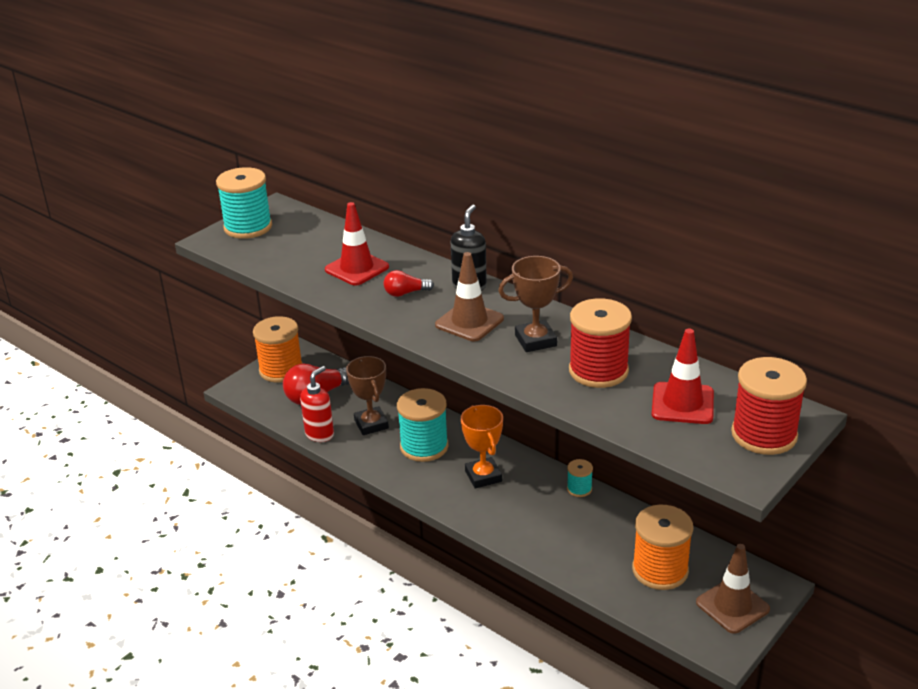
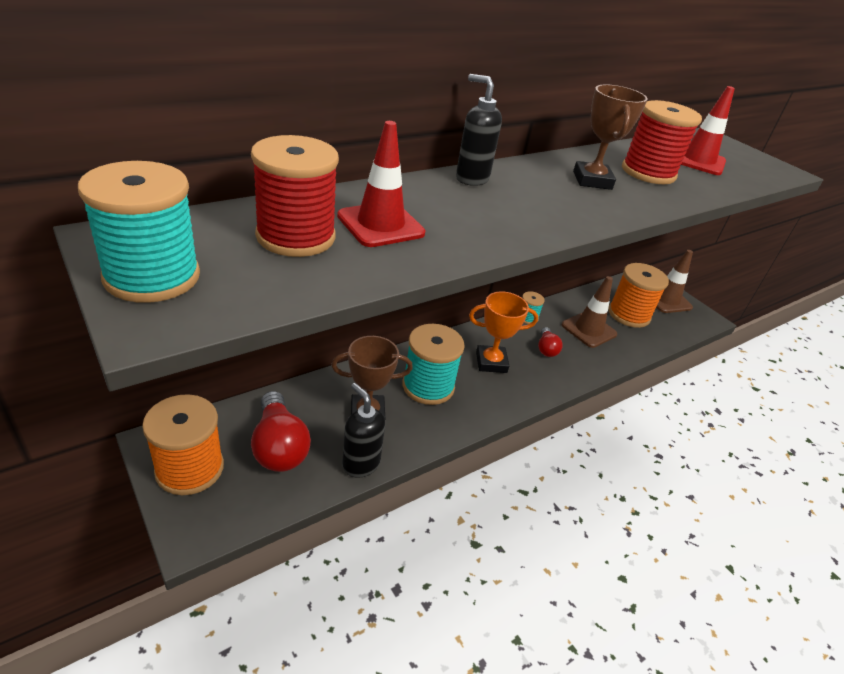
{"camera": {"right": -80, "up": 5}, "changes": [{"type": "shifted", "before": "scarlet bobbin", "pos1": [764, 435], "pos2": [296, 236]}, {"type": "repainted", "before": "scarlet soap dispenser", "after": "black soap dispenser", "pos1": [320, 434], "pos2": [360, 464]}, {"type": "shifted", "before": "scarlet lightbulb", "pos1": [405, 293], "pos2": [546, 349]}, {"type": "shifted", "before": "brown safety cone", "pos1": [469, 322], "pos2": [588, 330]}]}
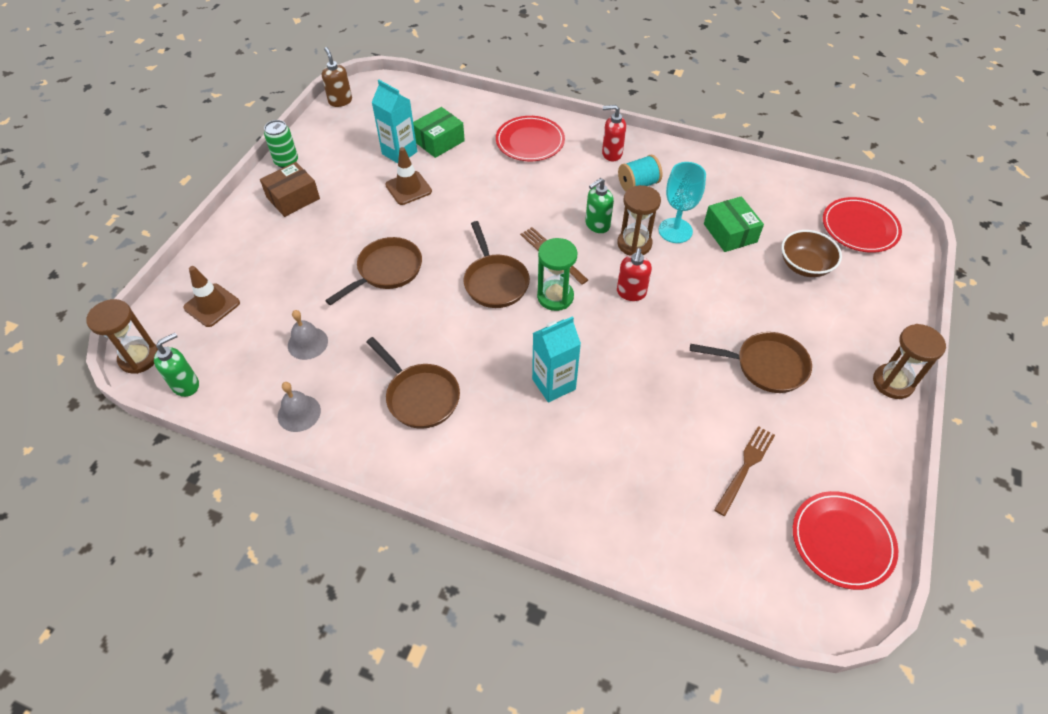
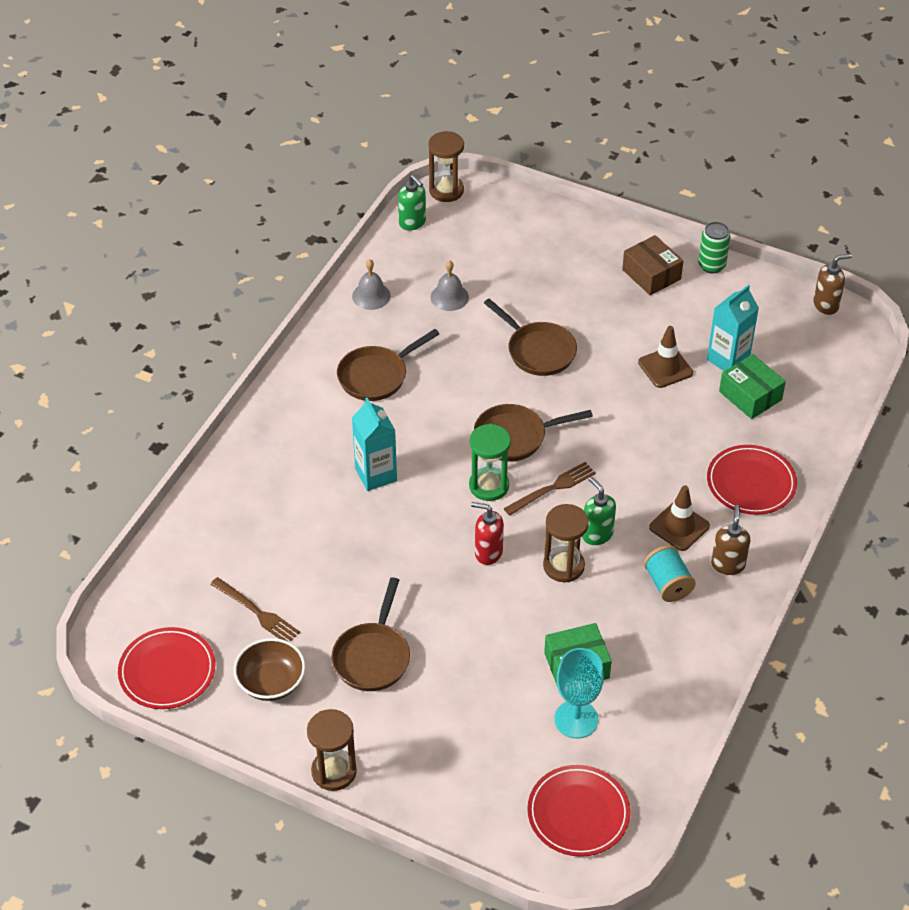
{"camera": {"right": 95, "up": -5}, "changes": [{"type": "shifted", "before": "brown bowl", "pos1": [804, 265], "pos2": [271, 682]}, {"type": "shifted", "before": "aqua chalice", "pos1": [675, 230], "pos2": [576, 719]}, {"type": "shifted", "before": "brown safety cone", "pos1": [212, 305], "pos2": [679, 527]}, {"type": "repainted", "before": "scarlet soap dispenser", "after": "brown soap dispenser", "pos1": [611, 154], "pos2": [728, 564]}]}
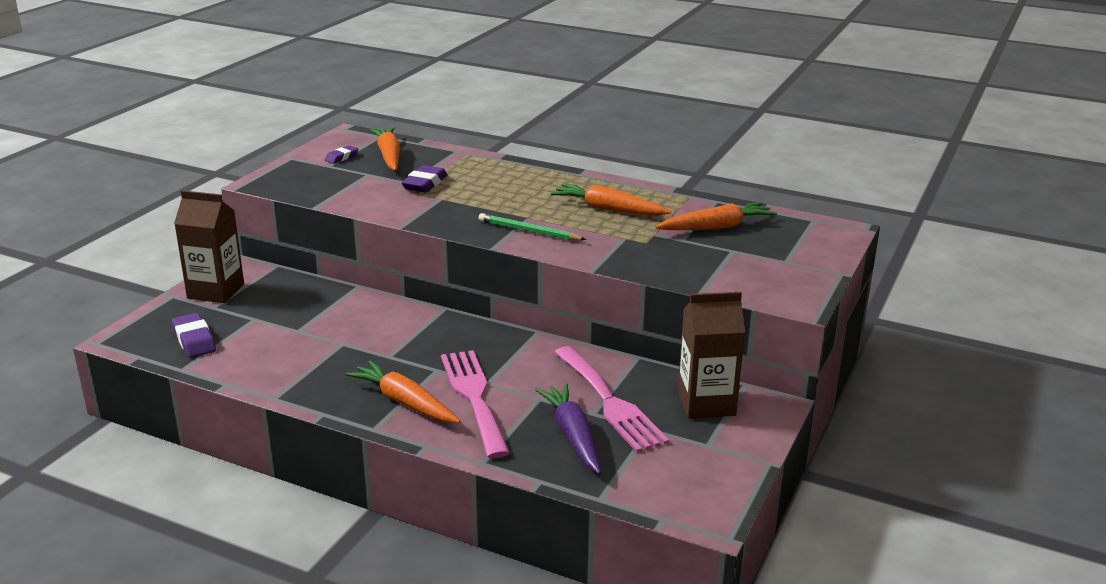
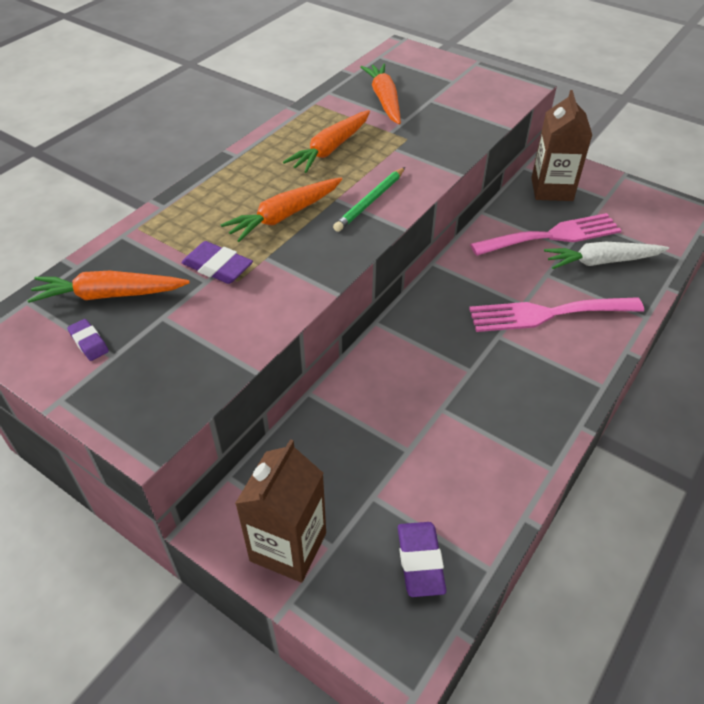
{"camera": {"right": -80, "up": 20}, "changes": [{"type": "shifted", "before": "orange-coloured carrot", "pos1": [404, 402], "pos2": [284, 216]}, {"type": "rotated", "before": "purple pencil eraser", "pos1": [194, 340], "pos2": [420, 561], "turn": -75}, {"type": "repainted", "before": "purple carrot", "after": "white carrot", "pos1": [573, 435], "pos2": [601, 261]}]}
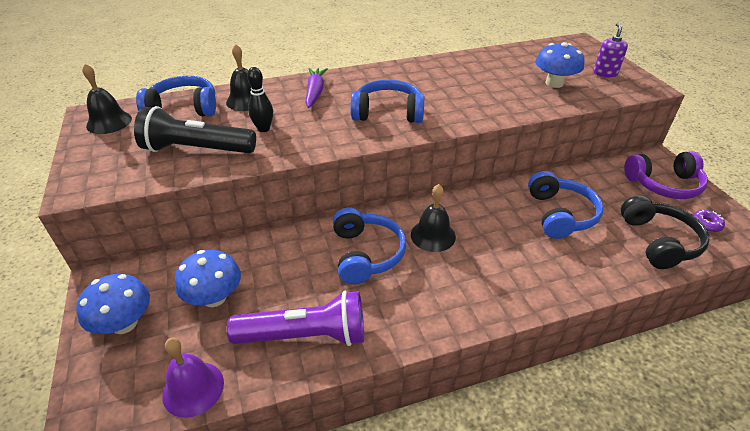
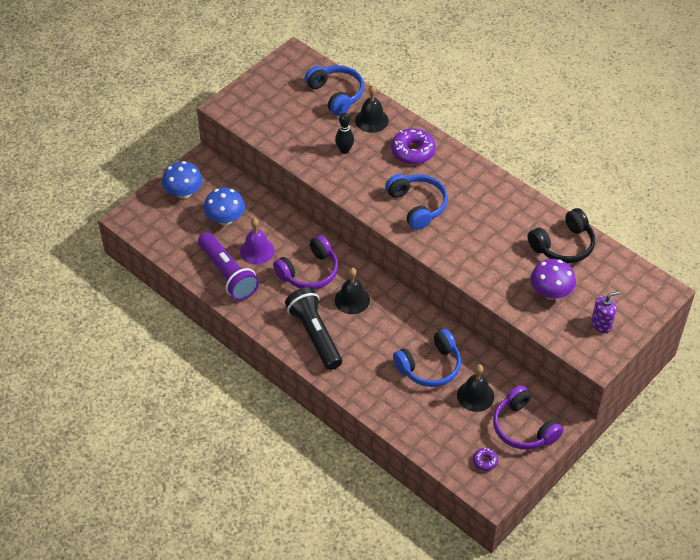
{"camera": {"right": 60, "up": 10}, "changes": [{"type": "shifted", "before": "purple bell", "pos1": [193, 388], "pos2": [257, 251]}, {"type": "repainted", "before": "blue headset", "after": "purple headset", "pos1": [366, 254], "pos2": [309, 272]}, {"type": "shifted", "before": "black torch", "pos1": [196, 149], "pos2": [315, 335]}, {"type": "swapped", "before": "purple carrot", "after": "purple glazed donut", "pos1": [315, 92], "pos2": [413, 151]}, {"type": "shifted", "before": "black bell", "pos1": [109, 122], "pos2": [475, 395]}, {"type": "shifted", "before": "black headset", "pos1": [658, 241], "pos2": [563, 245]}, {"type": "repainted", "before": "blue toadstool", "after": "purple toadstool", "pos1": [554, 83], "pos2": [550, 292]}]}
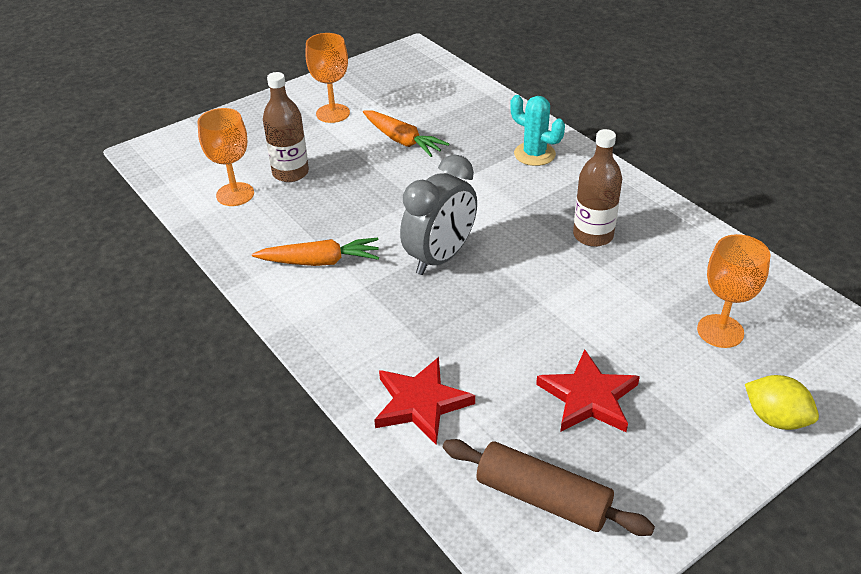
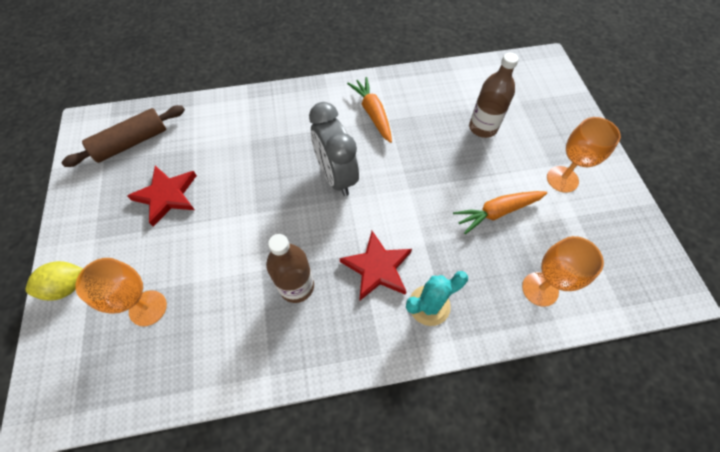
{"camera": {"right": 115, "up": 20}, "changes": [{"type": "shifted", "before": "scarlet five-pointed star", "pos1": [420, 403], "pos2": [377, 268]}, {"type": "rotated", "before": "orange-coloured carrot", "pos1": [319, 261], "pos2": [373, 114], "turn": 135}, {"type": "shifted", "before": "orange-coloured chalice", "pos1": [235, 194], "pos2": [540, 289]}]}
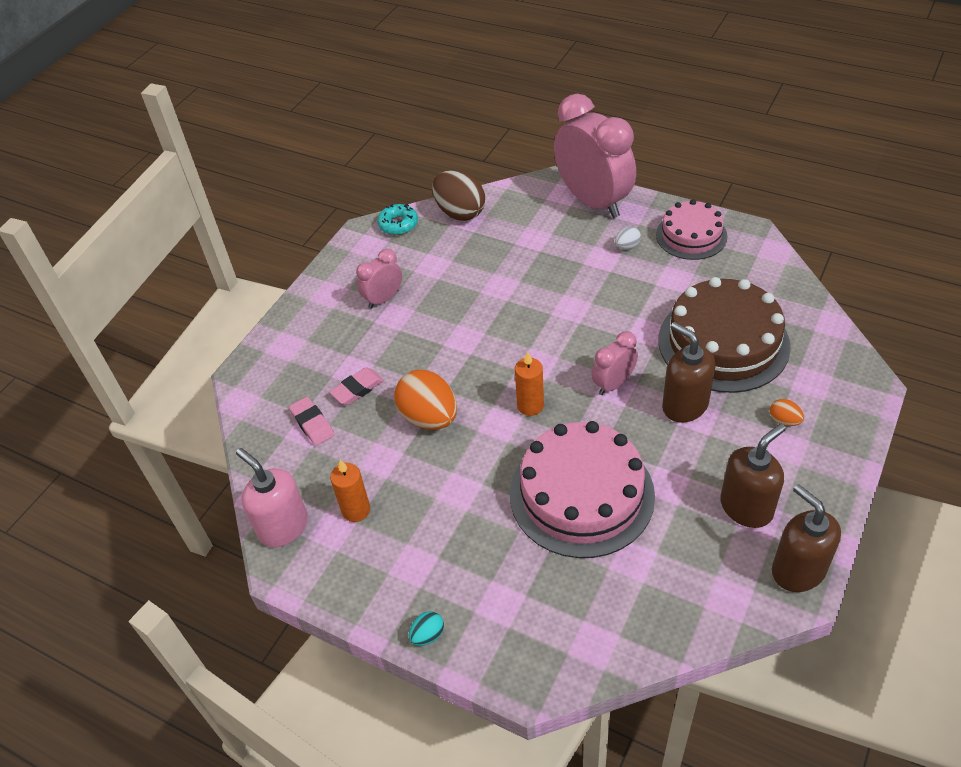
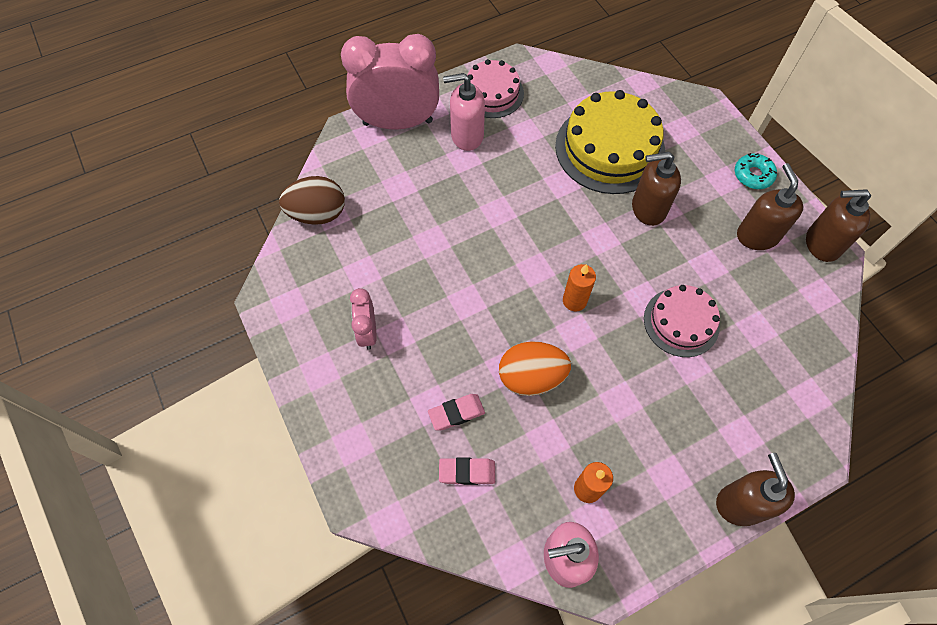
{"camera": {"right": -60, "up": 15}, "changes": [{"type": "rotated", "before": "pink pencil eraser", "pos1": [357, 389], "pos2": [456, 413], "turn": 75}, {"type": "swapped", "before": "white egg", "after": "pink soap dispenser", "pos1": [627, 246], "pos2": [466, 136]}, {"type": "repainted", "before": "brown layer cake", "after": "bright yellow layer cake", "pos1": [723, 342], "pos2": [610, 148]}, {"type": "scaled", "before": "pink layer cake", "pos1": [581, 494], "pos2": [681, 322], "scale": 0.6}, {"type": "swapped", "before": "aqua egg", "after": "brown soap dispenser", "pos1": [428, 635], "pos2": [740, 504]}, {"type": "shifted", "before": "aqua glazed donut", "pos1": [398, 224], "pos2": [753, 175]}, {"type": "gone", "before": "pink clock", "pos1": [613, 384]}, {"type": "gone", "before": "orange-coloured egg", "pos1": [784, 420]}]}
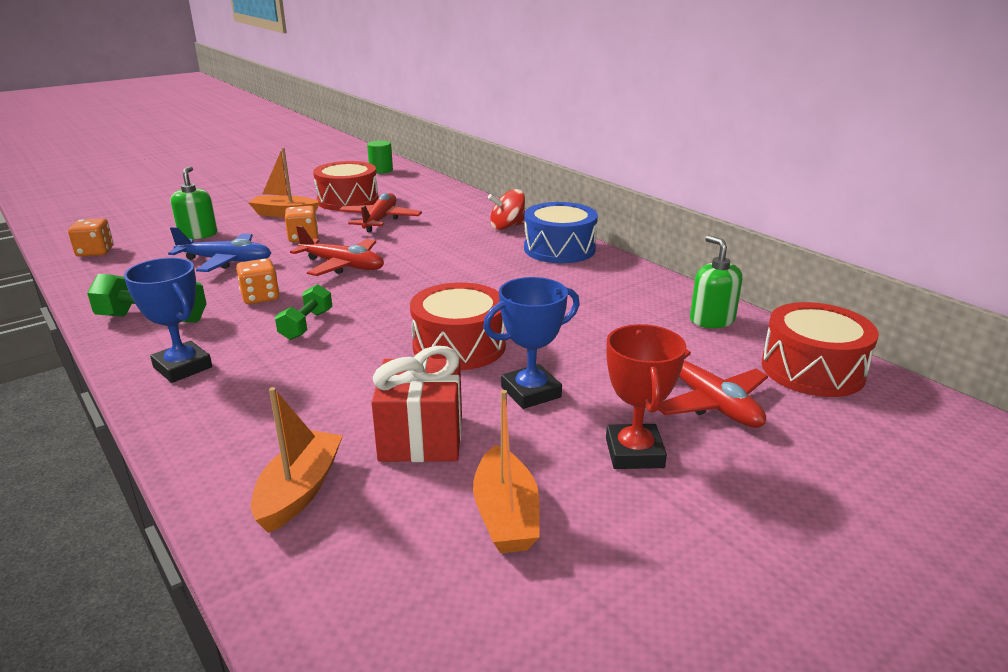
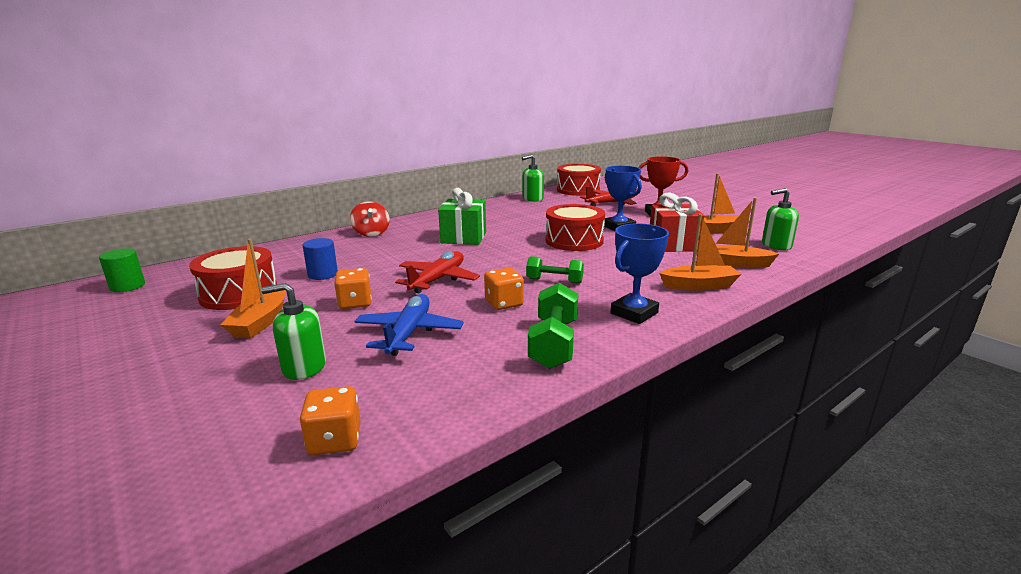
{"camera": {"right": -90, "up": -5}, "changes": [{"type": "swapped", "before": "scarlet aeroplane", "after": "blue cylinder shape", "pos1": [380, 220], "pos2": [323, 274]}, {"type": "new", "after": "emerald present", "pos2": [463, 238]}, {"type": "new", "after": "orange-coloured sailboat", "pos2": [699, 286]}, {"type": "new", "after": "emerald soap dispenser", "pos2": [776, 245]}, {"type": "gone", "before": "blue toy drum", "pos1": [559, 249]}]}
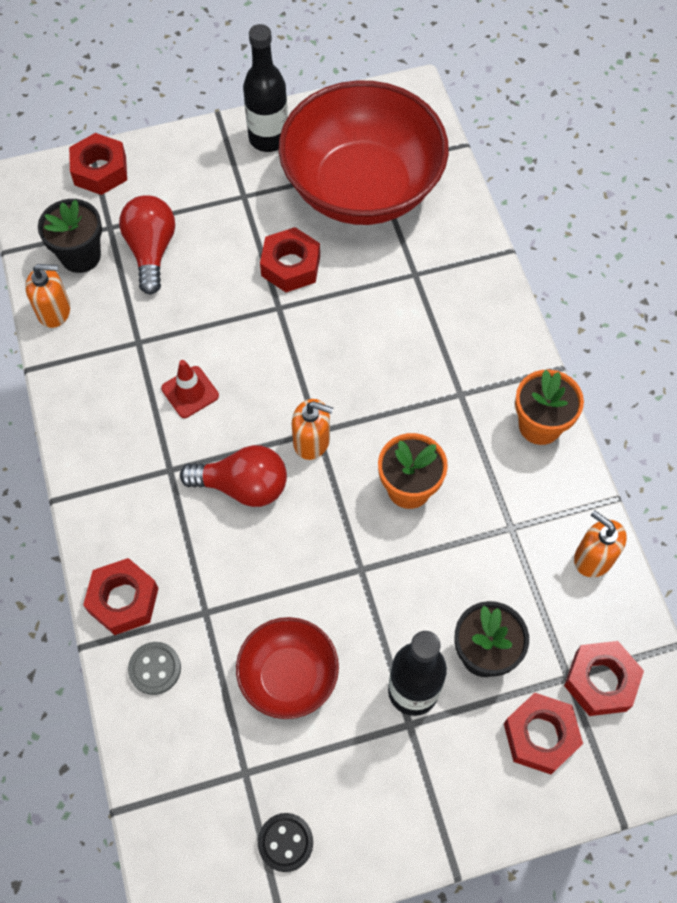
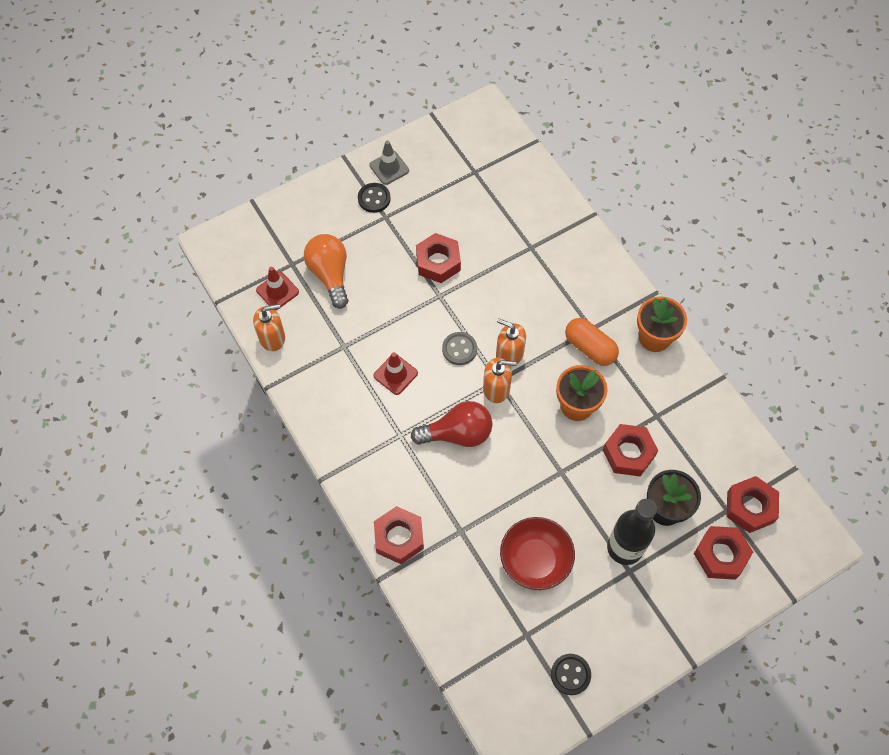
{"camera": {"right": -15, "up": 0}, "changes": [{"type": "swapped", "before": "black plant pot", "after": "scarlet safety cone", "pos1": [80, 256], "pos2": [277, 291]}, {"type": "repainted", "before": "scarlet lightbulb", "after": "orange-coloured lightbulb", "pos1": [151, 251], "pos2": [330, 275]}, {"type": "new", "after": "black button", "pos2": [374, 198]}, {"type": "swapped", "before": "black bottle", "after": "grey safety cone", "pos1": [268, 138], "pos2": [389, 168]}, {"type": "shifted", "before": "grey button", "pos1": [155, 668], "pos2": [459, 349]}, {"type": "shifted", "before": "orange-coloured soap dispenser", "pos1": [593, 558], "pos2": [509, 354]}, {"type": "new", "after": "orange-coloured pill", "pos2": [590, 348]}, {"type": "shifted", "before": "scarlet hex nut", "pos1": [100, 170], "pos2": [628, 453]}, {"type": "gone", "before": "scarlet bowl", "pos1": [362, 187]}]}
